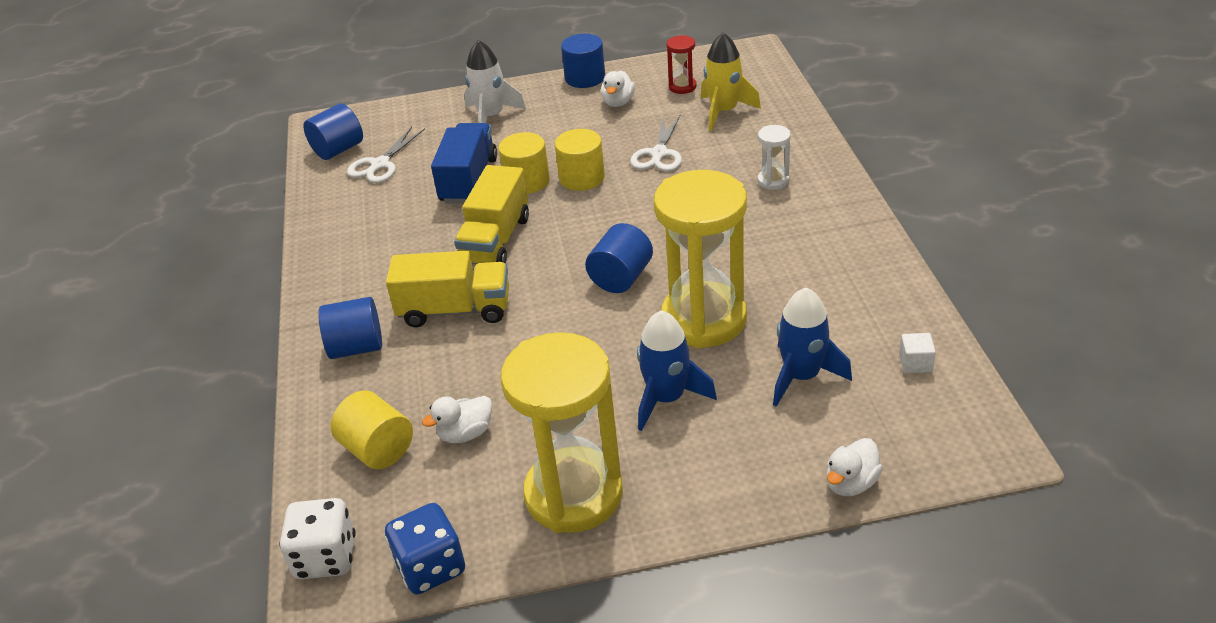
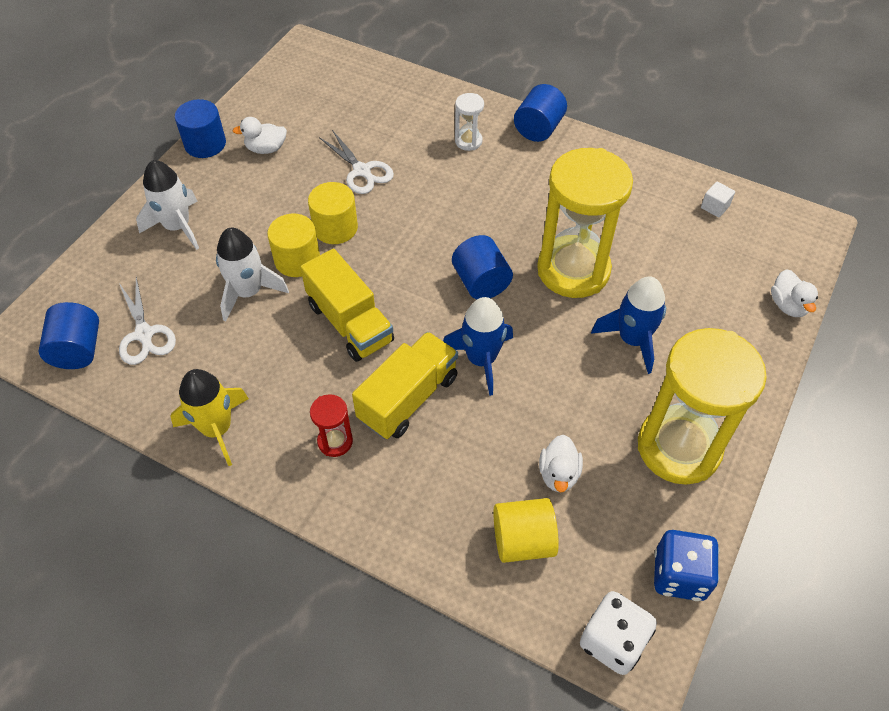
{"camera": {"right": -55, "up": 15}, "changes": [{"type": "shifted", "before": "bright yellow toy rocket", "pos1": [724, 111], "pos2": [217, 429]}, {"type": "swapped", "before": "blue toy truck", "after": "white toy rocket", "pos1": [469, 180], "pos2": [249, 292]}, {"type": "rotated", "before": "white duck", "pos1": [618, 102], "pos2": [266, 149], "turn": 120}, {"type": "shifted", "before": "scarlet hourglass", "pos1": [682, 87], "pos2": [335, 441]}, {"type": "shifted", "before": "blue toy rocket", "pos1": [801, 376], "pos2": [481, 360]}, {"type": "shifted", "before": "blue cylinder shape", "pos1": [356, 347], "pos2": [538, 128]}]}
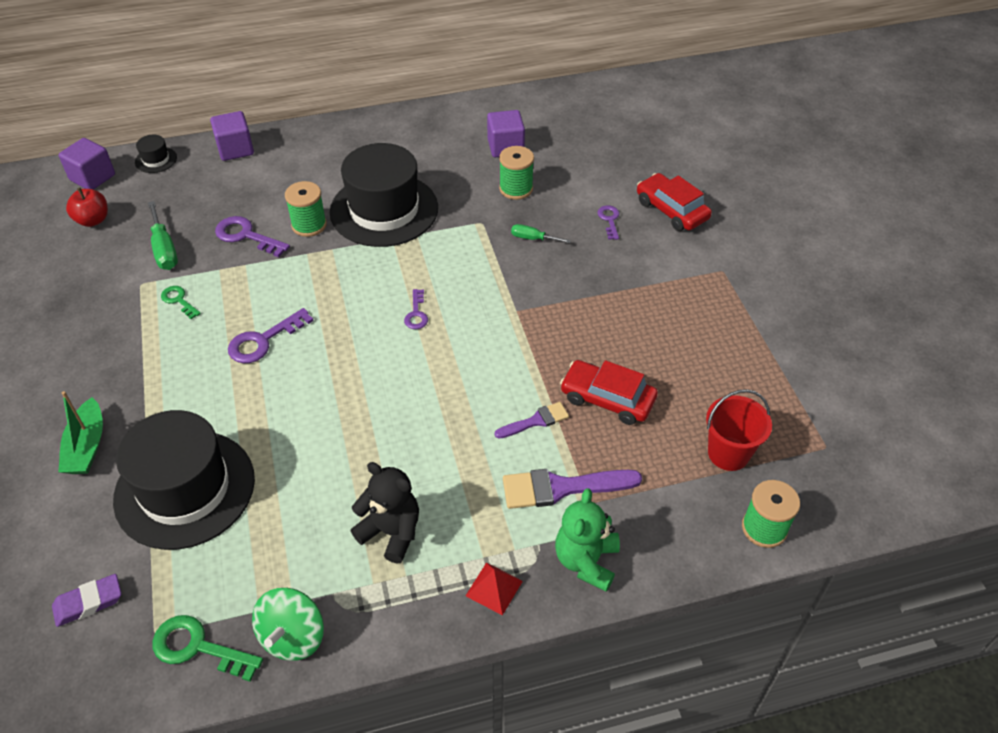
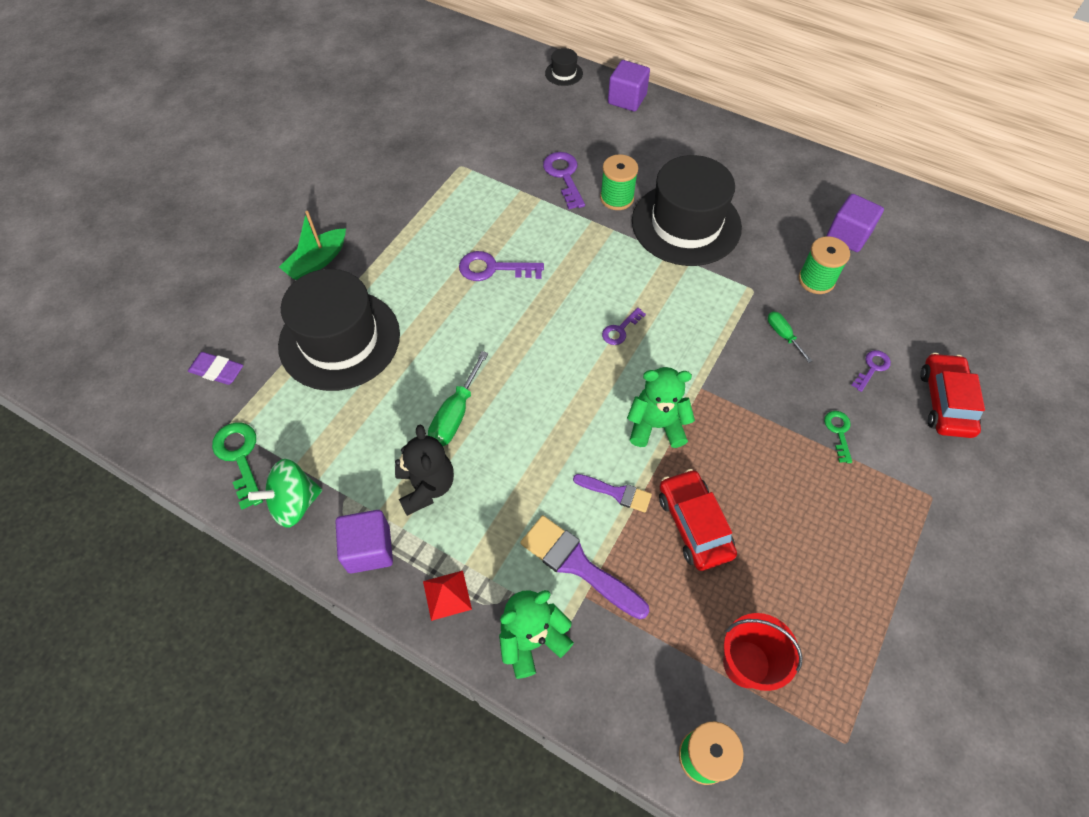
{"camera": {"right": 45, "up": 10}, "changes": [{"type": "shifted", "before": "purple solid cube", "pos1": [92, 177], "pos2": [369, 549]}, {"type": "shifted", "before": "emerald flat screwdriver", "pos1": [164, 249], "pos2": [455, 414]}, {"type": "new", "after": "emerald teddy", "pos2": [656, 425]}, {"type": "shifted", "before": "emerald key", "pos1": [178, 300], "pos2": [838, 432]}, {"type": "gone", "before": "scarlet apple fruit", "pos1": [93, 220]}]}
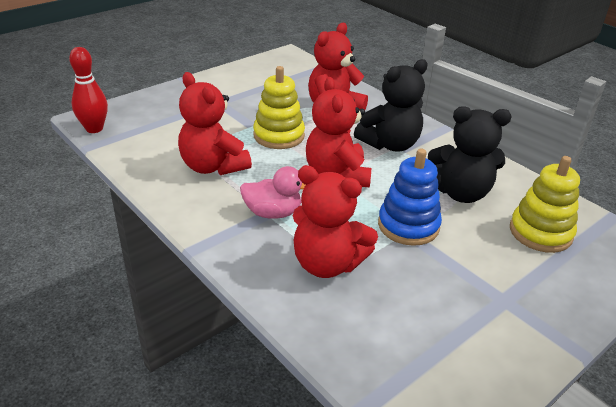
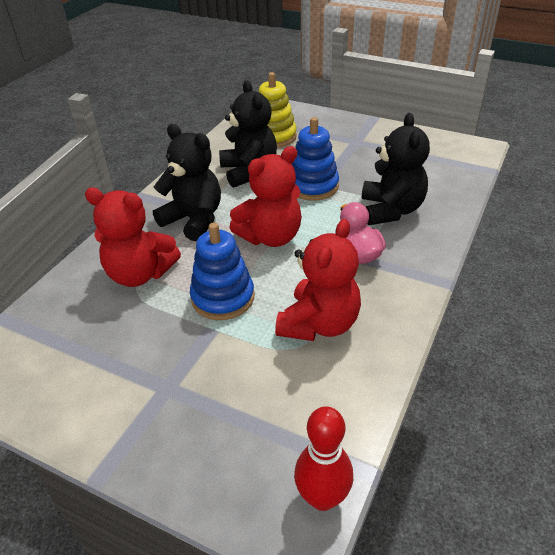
{"camera": {"right": -110, "up": 5}, "changes": [{"type": "repainted", "before": "bright yellow stacking toy", "after": "blue stacking toy", "pos1": [279, 136], "pos2": [223, 298]}, {"type": "repainted", "before": "scarlet teddy", "after": "black teddy", "pos1": [327, 263], "pos2": [391, 210]}]}
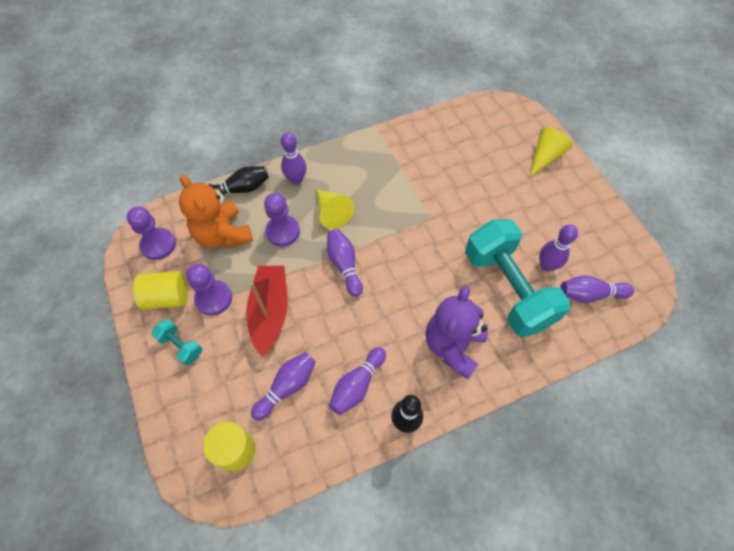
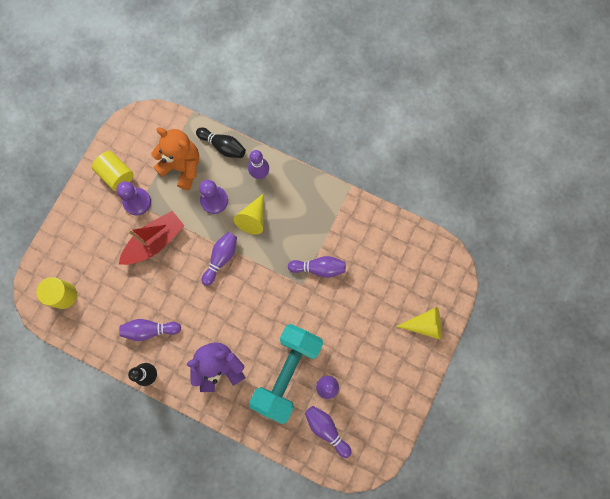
{"camera": {"right": 50, "up": 15}, "changes": [{"type": "rotated", "before": "orange-coloured teddy", "pos1": [223, 235], "pos2": [182, 167], "turn": 105}, {"type": "shifted", "before": "purple skittle", "pos1": [287, 387], "pos2": [319, 268]}, {"type": "gone", "before": "purple game pawn", "pos1": [158, 244]}, {"type": "gone", "before": "aqua dumbbell", "pos1": [181, 346]}]}
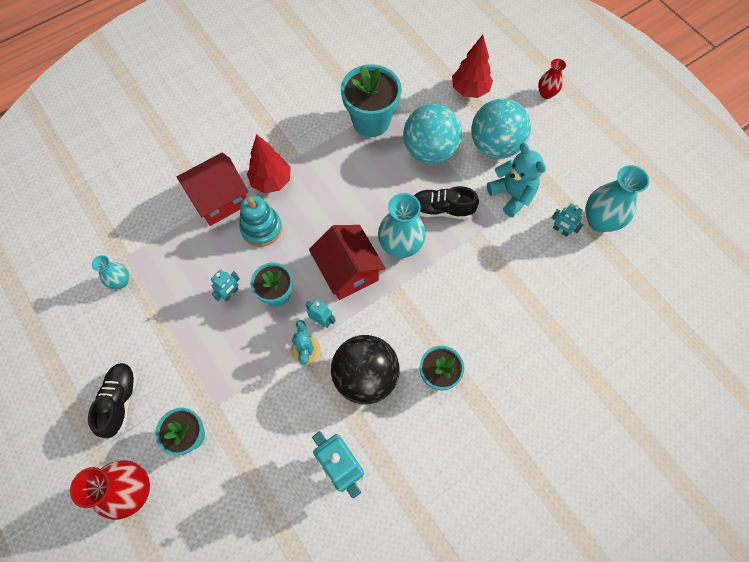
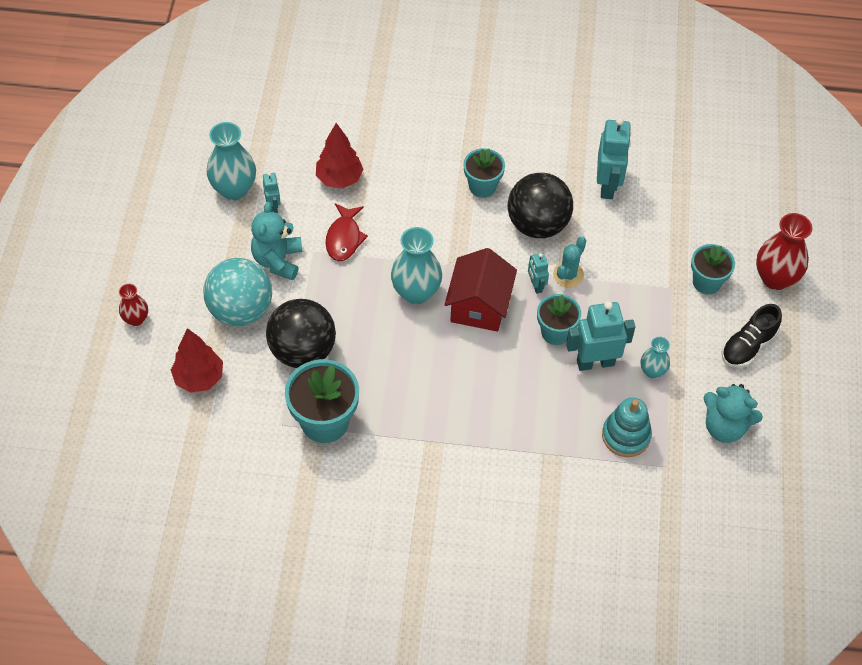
{"camera": {"right": -140, "up": -10}, "changes": [{"type": "repainted", "before": "aqua play ball", "after": "black play ball", "pos1": [429, 151], "pos2": [303, 351]}, {"type": "shifted", "before": "scarlet toy tree", "pos1": [271, 181], "pos2": [339, 179]}, {"type": "new", "after": "scarlet toy fish", "pos2": [344, 238]}, {"type": "scaled", "before": "aqua robot", "pos1": [230, 293], "pos2": [595, 362], "scale": 1.93}, {"type": "shifted", "before": "aqua stacking toy", "pos1": [261, 228], "pos2": [626, 436]}, {"type": "shifted", "before": "aqua tall vase", "pos1": [121, 281], "pos2": [652, 371]}, {"type": "new", "after": "aqua teddy", "pos2": [725, 427]}, {"type": "gone", "before": "scarlet house", "pos1": [220, 199]}, {"type": "gone", "before": "black shoe", "pos1": [441, 209]}]}
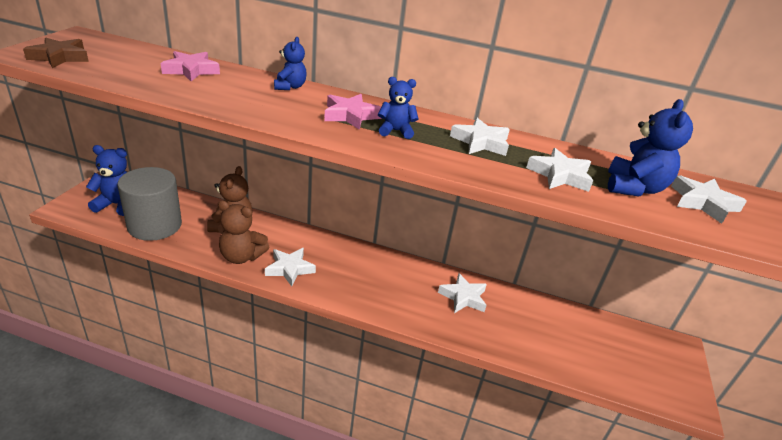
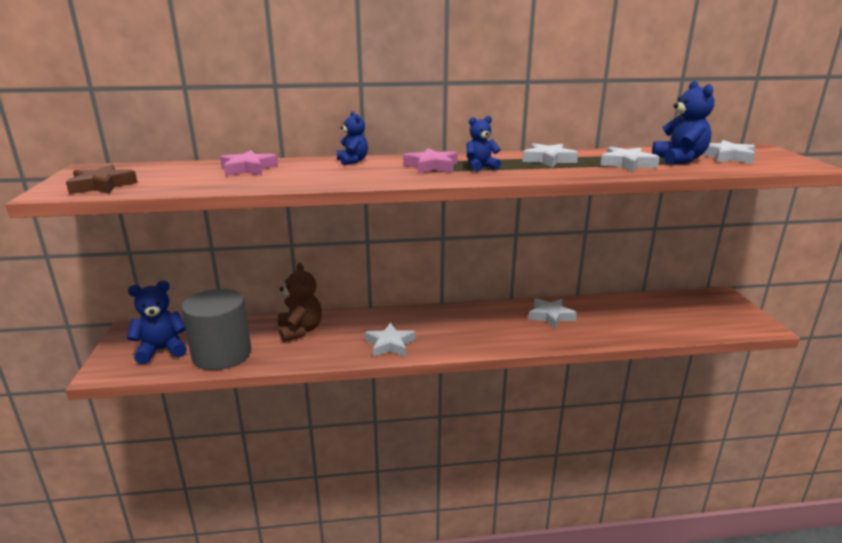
{"camera": {"right": -20, "up": -10}, "changes": [{"type": "gone", "before": "brown teddy", "pos1": [241, 256]}]}
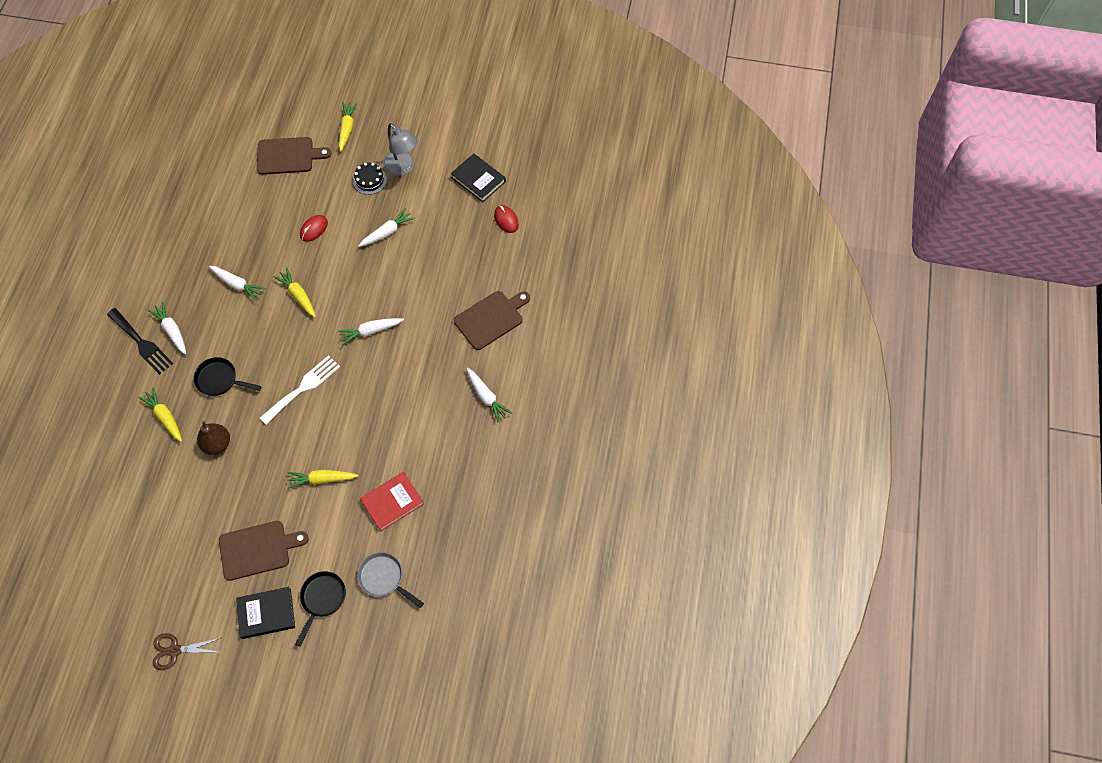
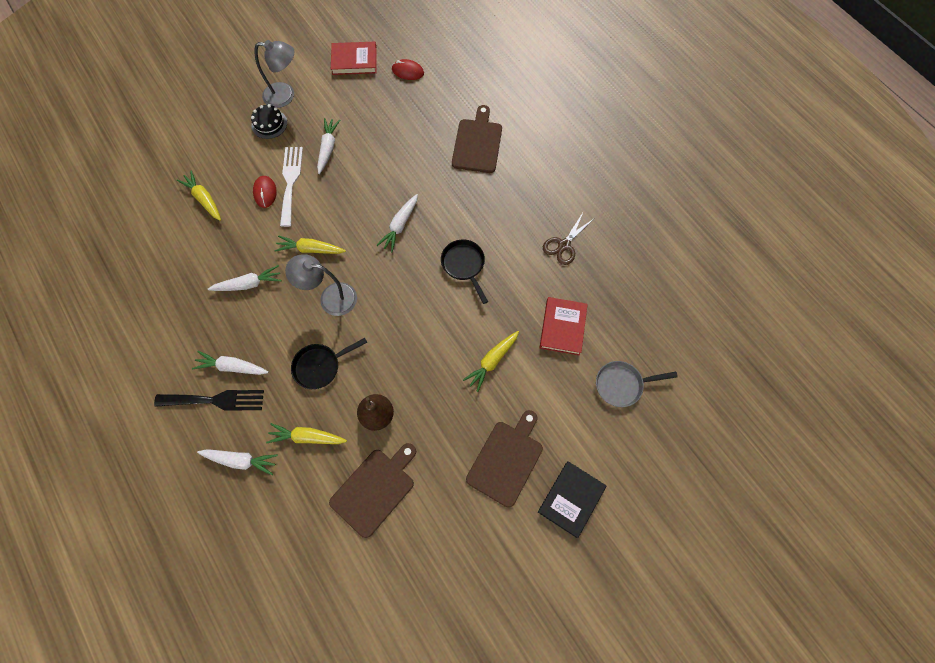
{"camera": {"right": -45, "up": 5}, "changes": [{"type": "shifted", "before": "bright yellow carrot", "pos1": [347, 129], "pos2": [204, 199]}, {"type": "shifted", "before": "white carrot", "pos1": [486, 397], "pos2": [240, 460]}, {"type": "shifted", "before": "white fork", "pos1": [303, 388], "pos2": [290, 182]}, {"type": "new", "after": "grey lamp", "pos2": [330, 297]}, {"type": "shifted", "before": "brown chopping board", "pos1": [288, 156], "pos2": [375, 489]}, {"type": "repainted", "before": "black hardcover", "after": "scarlet hardcover", "pos1": [478, 180], "pos2": [354, 61]}, {"type": "shifted", "before": "black skillet", "pos1": [322, 599], "pos2": [464, 265]}, {"type": "shifted", "before": "brown scissors", "pos1": [174, 650], "pos2": [564, 245]}]}
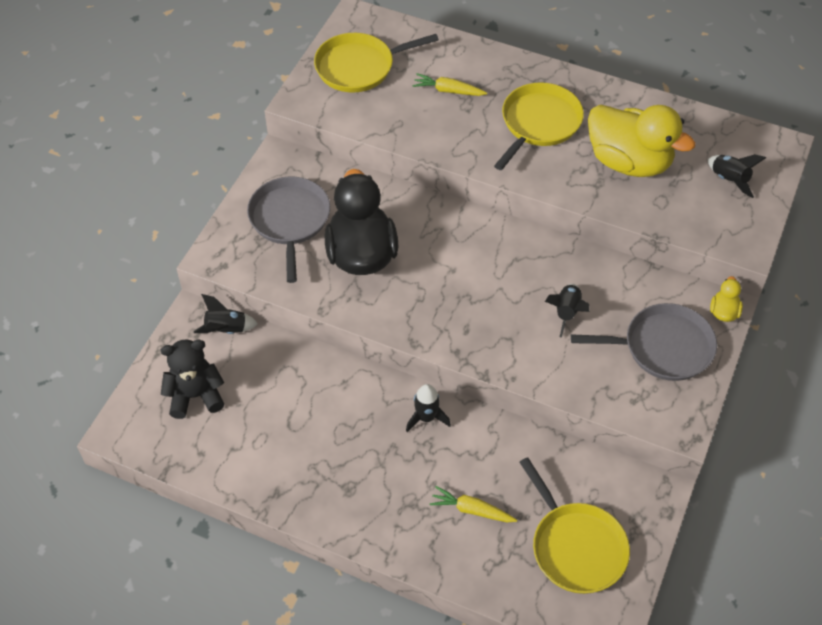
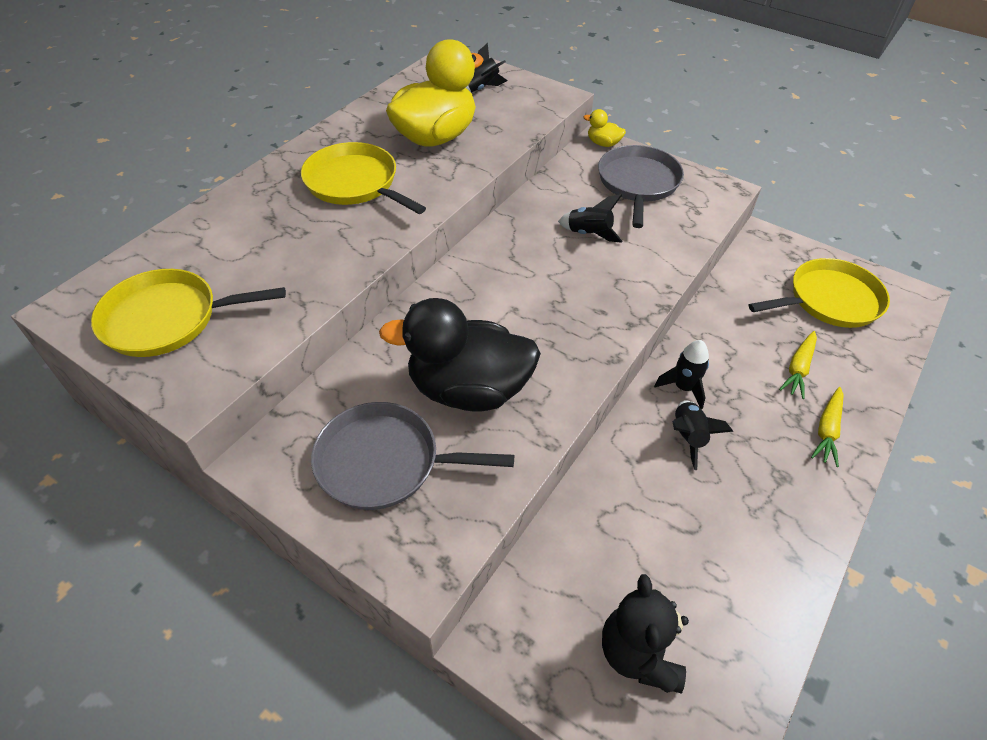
{"camera": {"right": -80, "up": -5}, "changes": [{"type": "rotated", "before": "bright yellow skillet", "pos1": [359, 67], "pos2": [167, 319], "turn": 90}, {"type": "shifted", "before": "black toy rocket", "pos1": [226, 329], "pos2": [688, 437]}, {"type": "shifted", "before": "bright yellow carrot", "pos1": [448, 91], "pos2": [827, 430]}]}
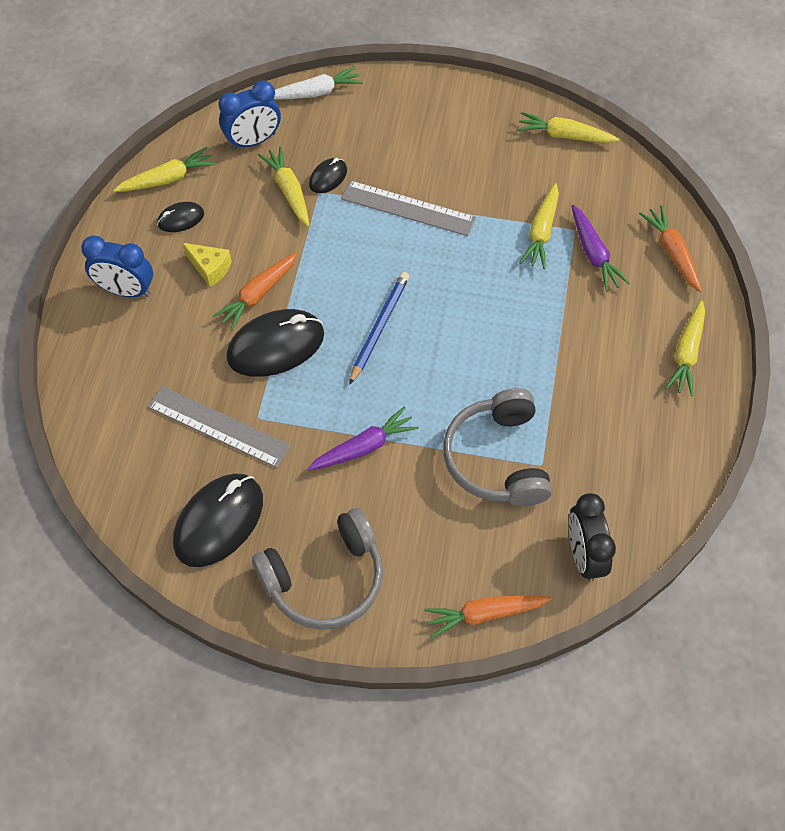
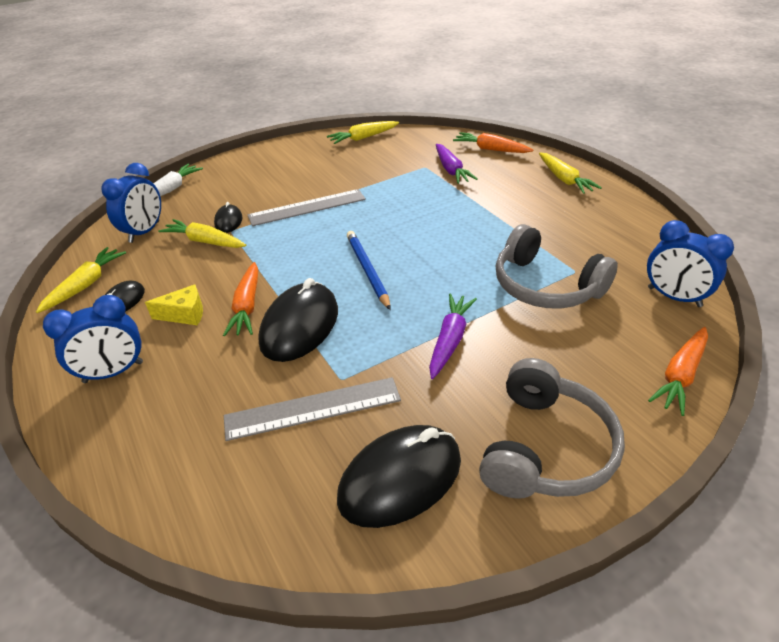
{"camera": {"right": -40, "up": -20}, "changes": [{"type": "rotated", "before": "black mouse", "pos1": [219, 521], "pos2": [400, 479], "turn": 60}, {"type": "rotated", "before": "purple carrot", "pos1": [593, 254], "pos2": [451, 170], "turn": 45}, {"type": "repainted", "before": "black clock", "after": "blue clock", "pos1": [583, 555], "pos2": [674, 297]}, {"type": "gone", "before": "bright yellow carrot", "pos1": [541, 232]}]}
